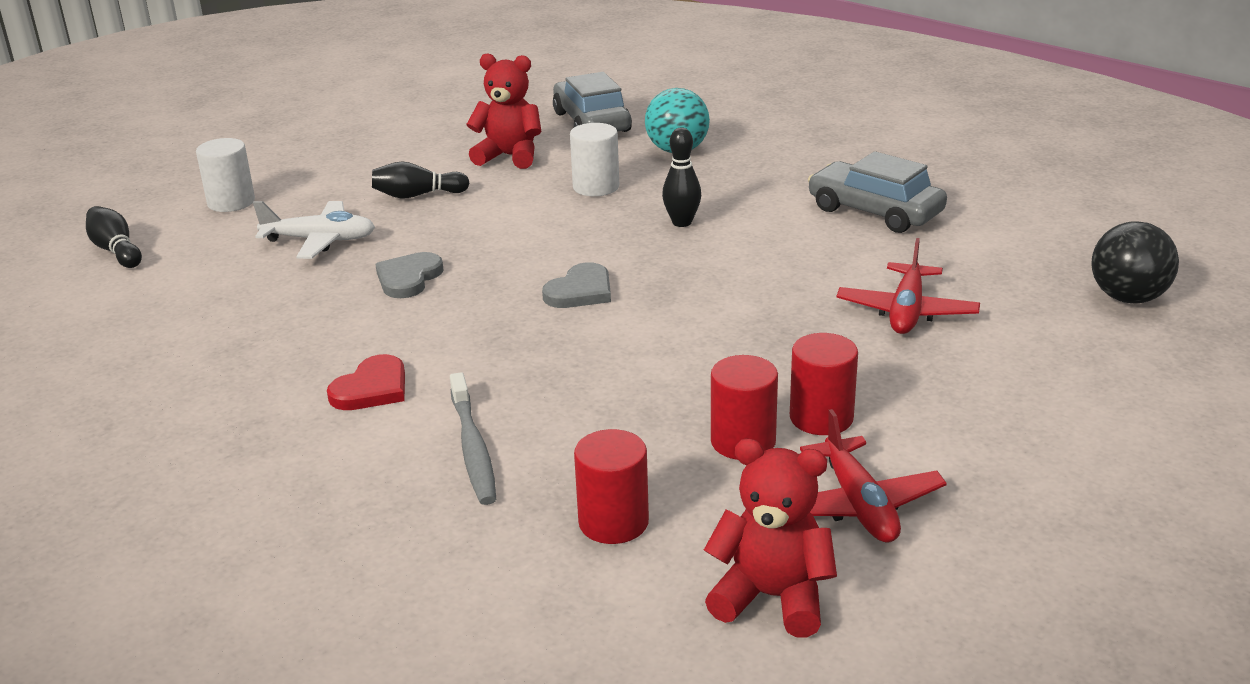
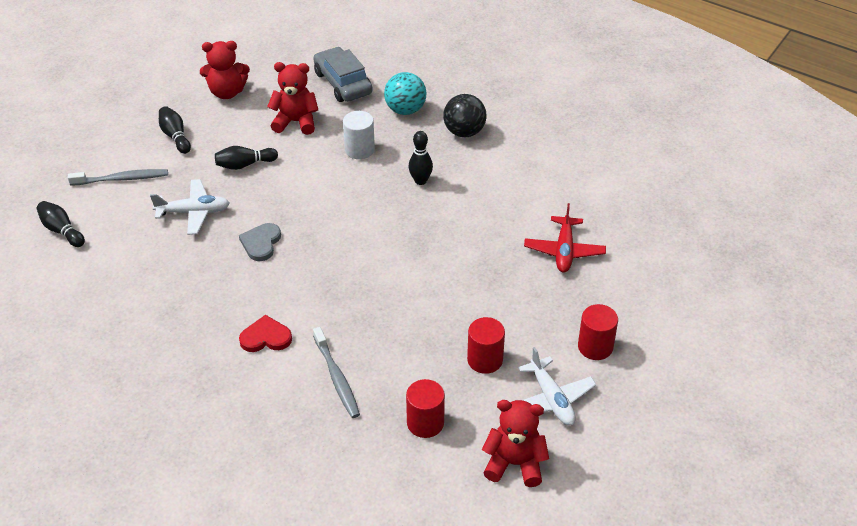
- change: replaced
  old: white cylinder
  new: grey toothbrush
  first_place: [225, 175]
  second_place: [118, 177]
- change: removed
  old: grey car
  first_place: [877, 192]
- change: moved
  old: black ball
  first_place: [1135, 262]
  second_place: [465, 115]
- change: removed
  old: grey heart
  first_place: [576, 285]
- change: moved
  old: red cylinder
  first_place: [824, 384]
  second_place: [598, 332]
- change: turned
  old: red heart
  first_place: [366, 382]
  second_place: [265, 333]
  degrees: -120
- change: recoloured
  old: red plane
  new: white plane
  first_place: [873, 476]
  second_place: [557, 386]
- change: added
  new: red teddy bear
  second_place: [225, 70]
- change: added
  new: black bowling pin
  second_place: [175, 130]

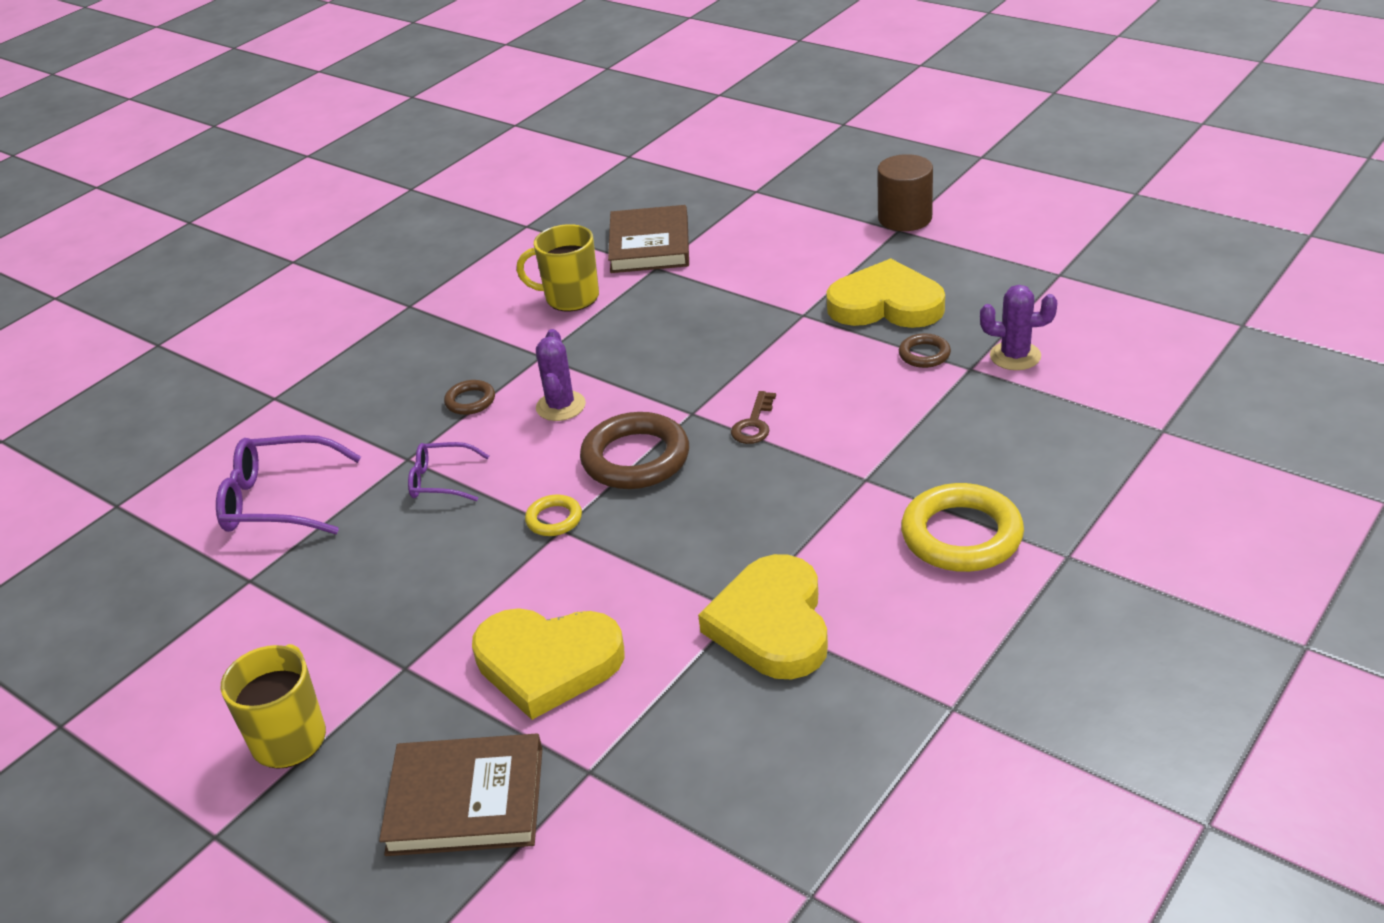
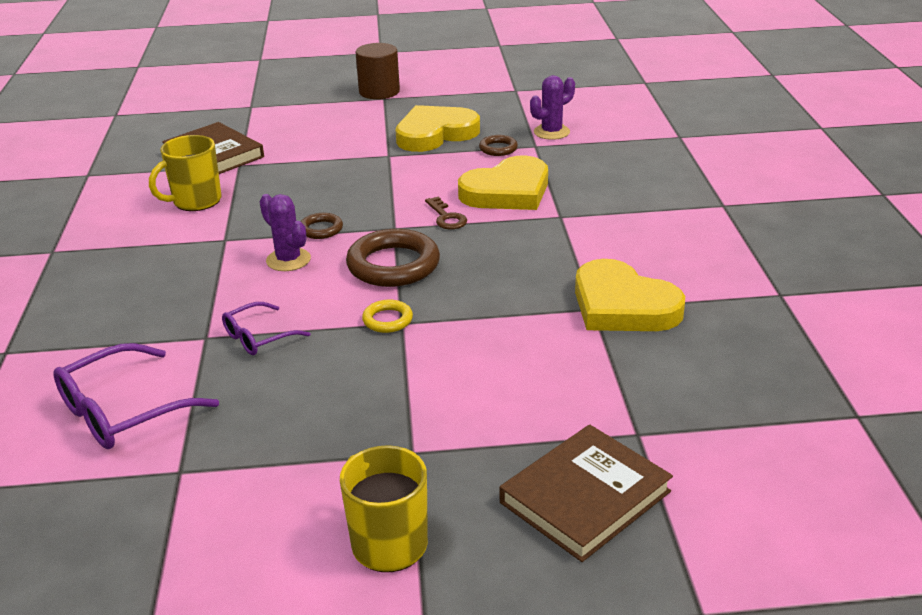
- change: moved
  old: brown ring
  first_place: [469, 397]
  second_place: [322, 226]
- change: removed
  old: yellow ring
  first_place: [962, 527]
- change: moved
  old: yellow heart
  first_place: [548, 664]
  second_place: [503, 183]

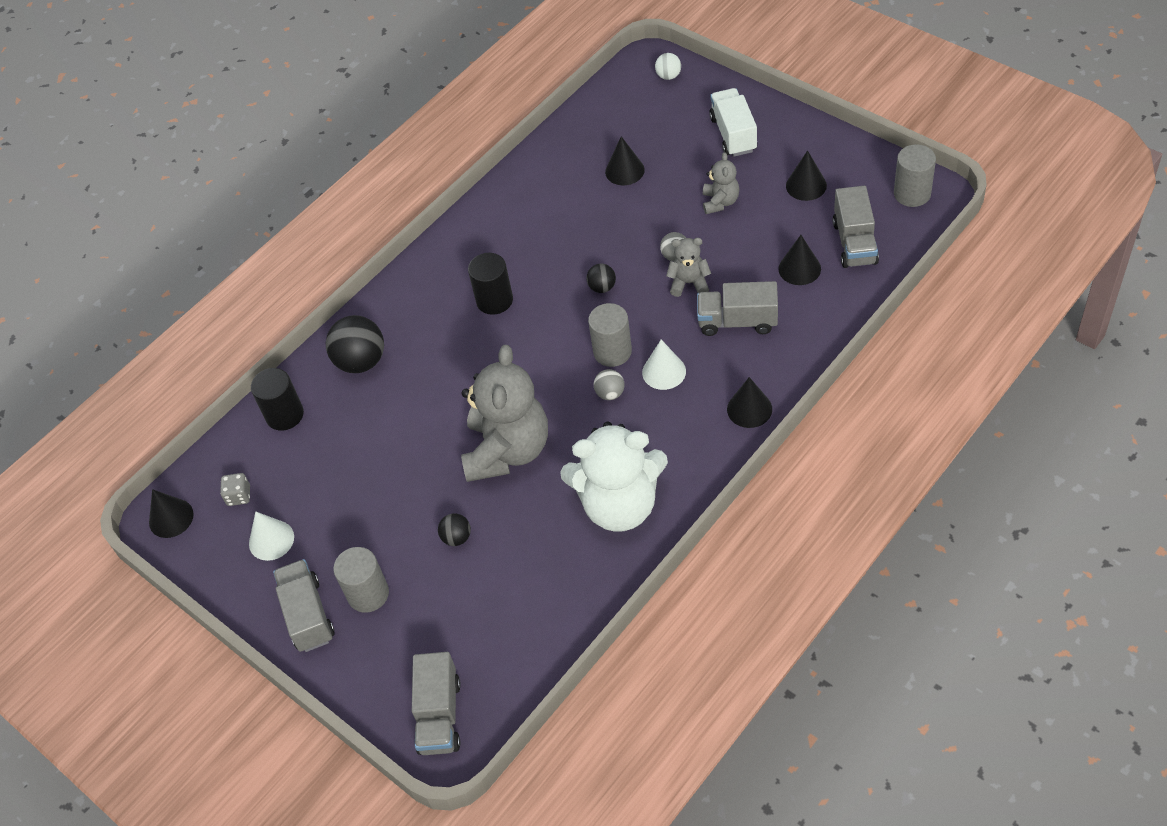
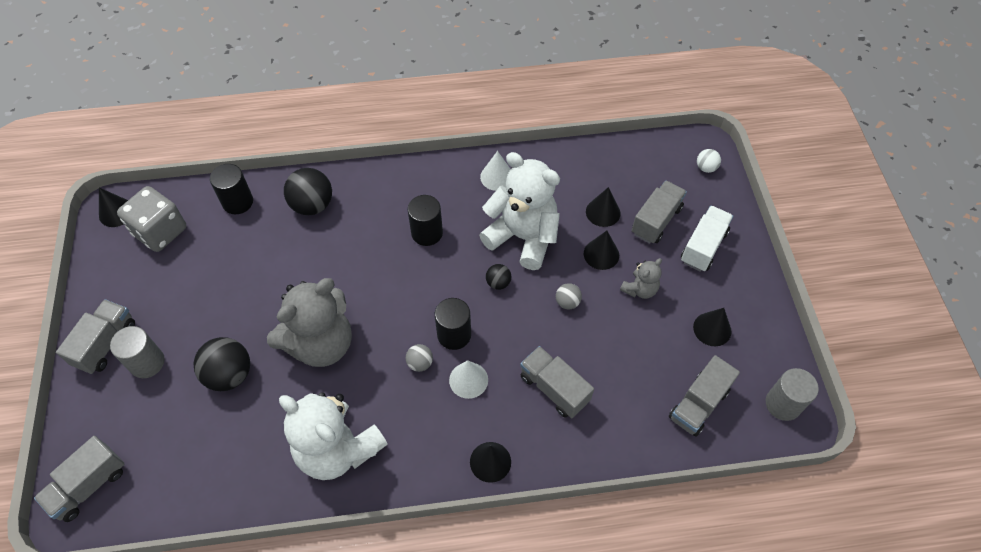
- change: moved
  old: black cone
  first_place: [799, 260]
  second_place: [601, 250]
- change: removed
  old: grey teddy bear
  first_place: [688, 267]
- change: recoloured
  old: grey cylinder
  new: black cylinder
  first_place: [610, 335]
  second_place: [453, 324]
- change: resized
  old: grey dice
  first_place: [235, 489]
  second_place: [151, 219]
  factor: 2.24
- change: moved
  old: white cone
  first_place: [271, 536]
  second_place: [495, 171]
- change: resized
  old: black ball
  first_place: [454, 529]
  second_place: [221, 364]
  factor: 1.93
- change: added
  new: white teddy bear
  second_place: [519, 211]
- change: added
  new: grey truck
  second_place: [659, 212]

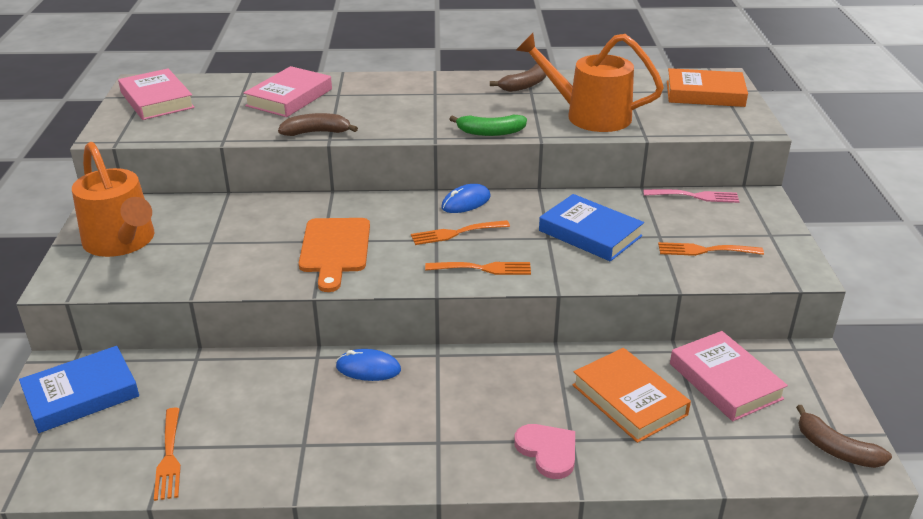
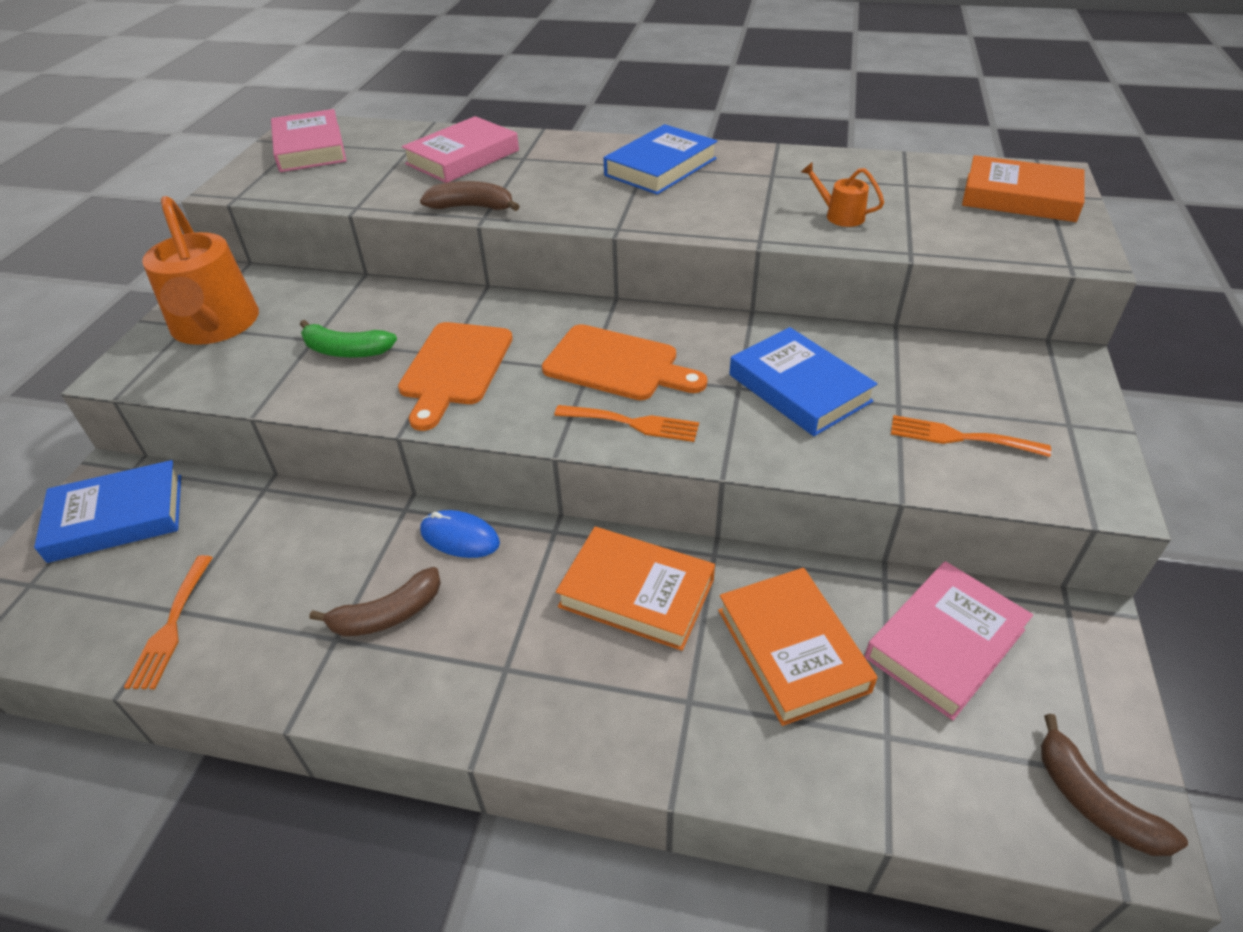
- change: resized
  old: orange watering can
  first_place: [589, 82]
  second_place: [842, 195]
  factor: 0.43
- change: moved
  old: brown banana
  first_place: [518, 78]
  second_place: [375, 601]
- change: moved
  old: green banana
  first_place: [488, 125]
  second_place: [348, 339]
- change: removed
  old: blue mouse
  first_place: [466, 198]
- change: removed
  old: pink fork
  first_place: [691, 196]
- change: replaced
  old: orange fork
  new: orange cutting board
  first_place: [460, 232]
  second_place: [624, 362]
- change: turned
  old: pink book
  first_place: [729, 376]
  second_place: [949, 640]
  degrees: 60
- change: removed
  old: pink heart
  first_place: [544, 451]
- change: added
  new: blue book
  second_place: [660, 159]
- change: added
  new: orange book
  second_place: [635, 588]

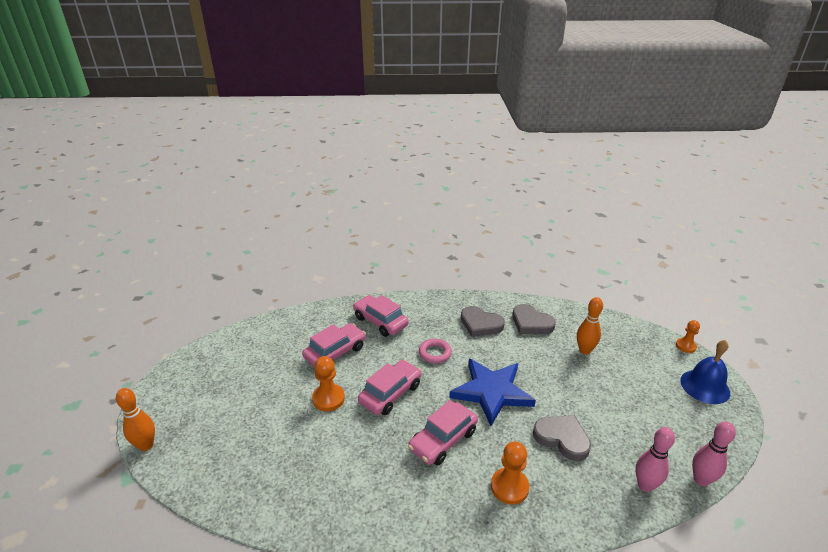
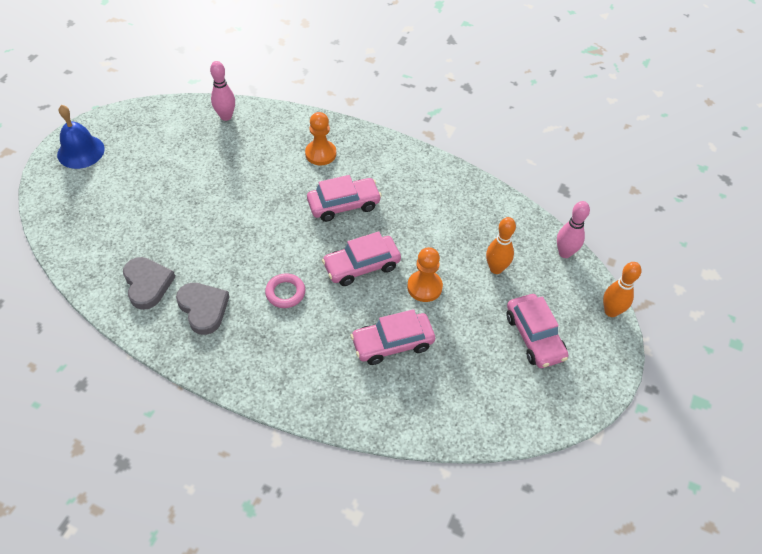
- change: moved
  old: pink car
  first_place: [381, 316]
  second_place: [537, 331]
- change: moved
  old: orange bowling pin
  first_place: [590, 326]
  second_place: [501, 245]
- change: removed
  old: orange pawn
  first_place: [688, 336]
- change: removed
  old: blue star
  first_place: [492, 392]
- change: removed
  old: grey heart
  first_place: [562, 438]
- change: moved
  old: pink bowling pin
  first_place: [714, 453]
  second_place: [573, 229]

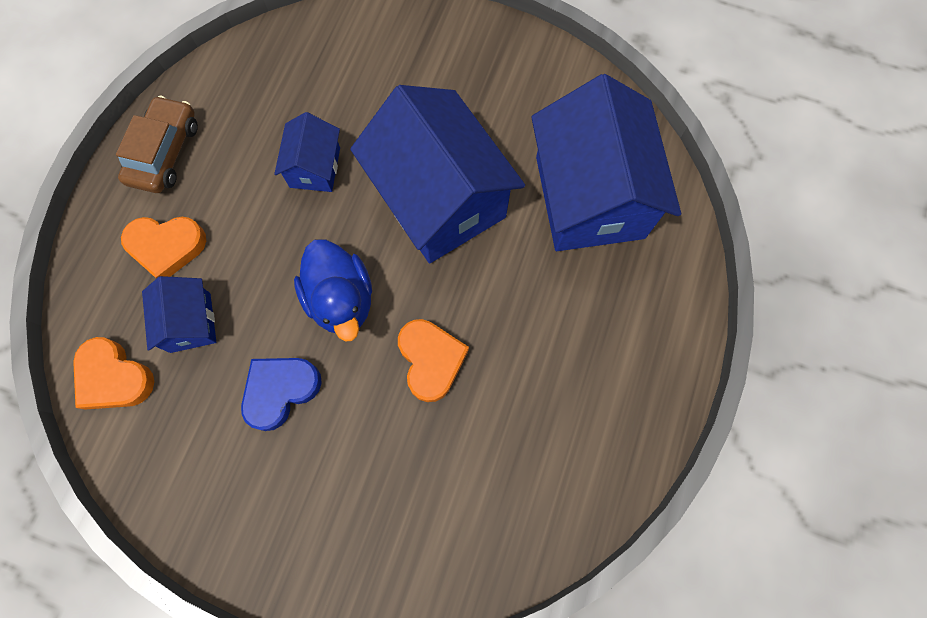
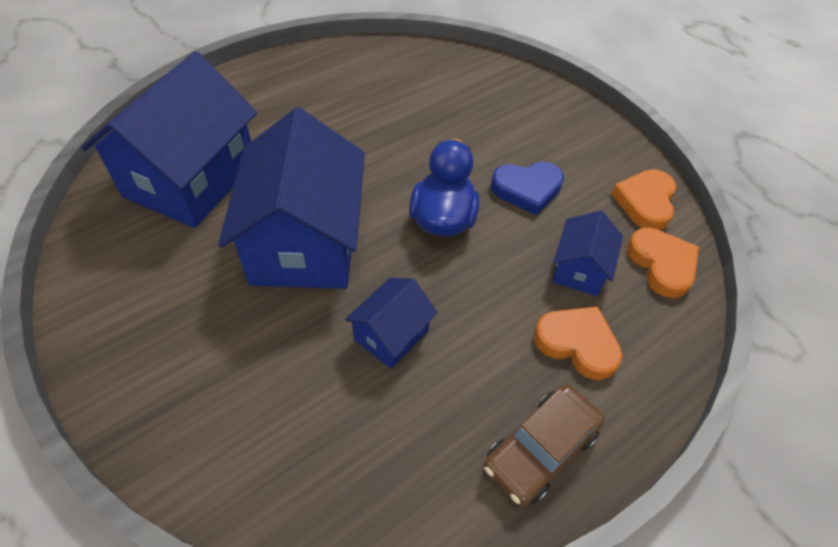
- change: moved
  old: orange heart
  first_place: [433, 360]
  second_place: [644, 199]

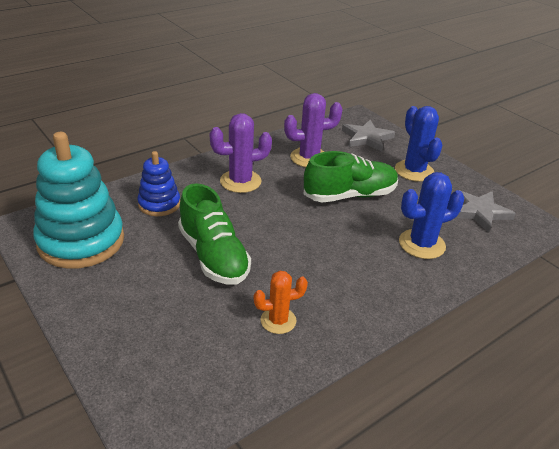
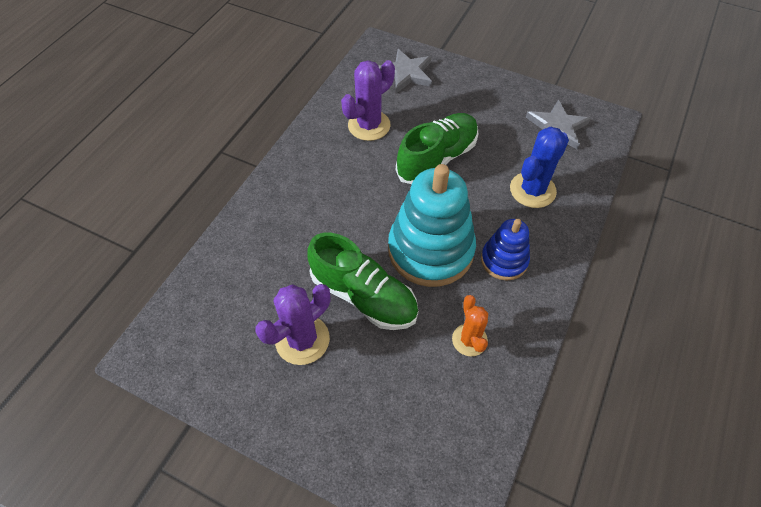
- change: removed
  old: blue cactus
  first_place: [419, 144]
- change: moved
  old: purple cactus
  first_place: [240, 153]
  second_place: [293, 324]
- change: moved
  old: turquoise stacking toy
  first_place: [78, 200]
  second_place: [432, 225]
- change: moved
  old: blue stacking toy
  first_place: [158, 183]
  second_place: [505, 250]
- change: turned
  old: orange cactus
  first_place: [281, 302]
  second_place: [470, 325]
  degrees: -60

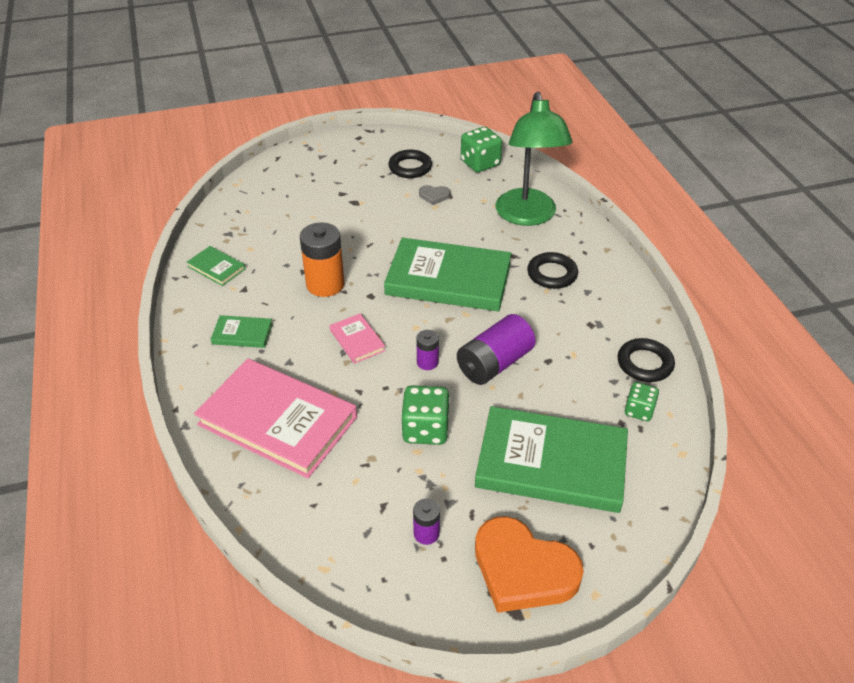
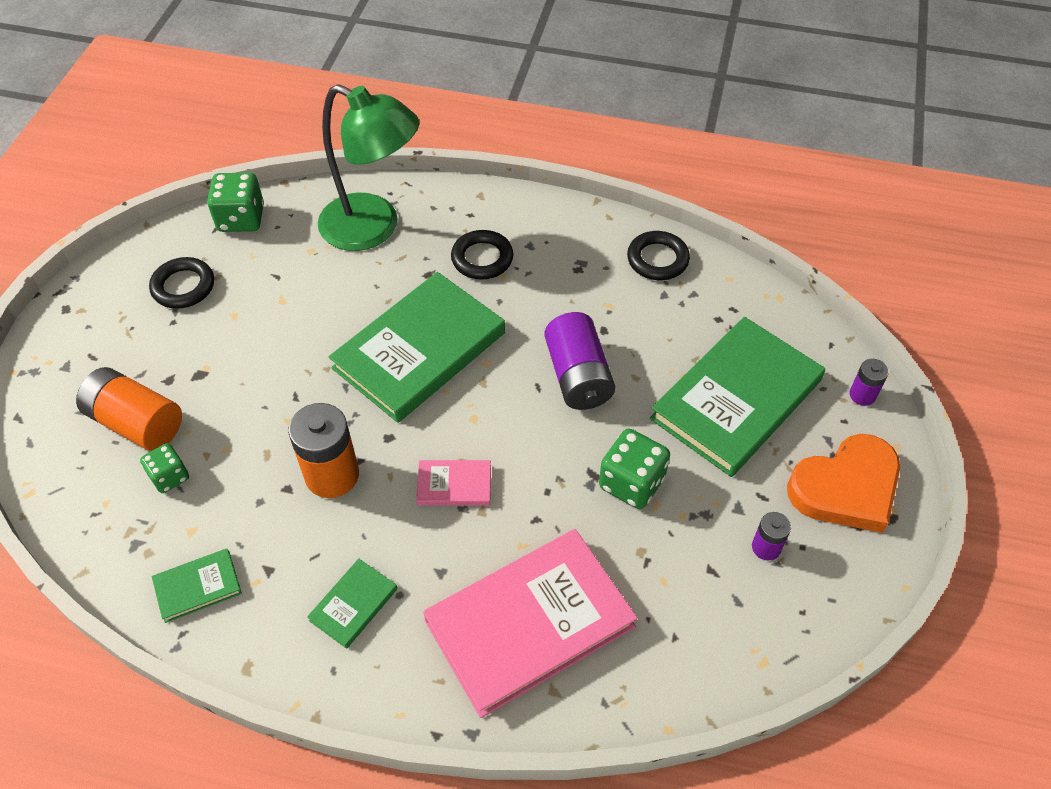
- change: removed
  old: grey heart
  first_place: [434, 195]
- change: moved
  old: purple battery
  first_place: [427, 350]
  second_place: [869, 382]
- change: moved
  old: green dice
  first_place: [642, 401]
  second_place: [164, 468]
- change: added
  new: orange battery
  second_place: [129, 409]

